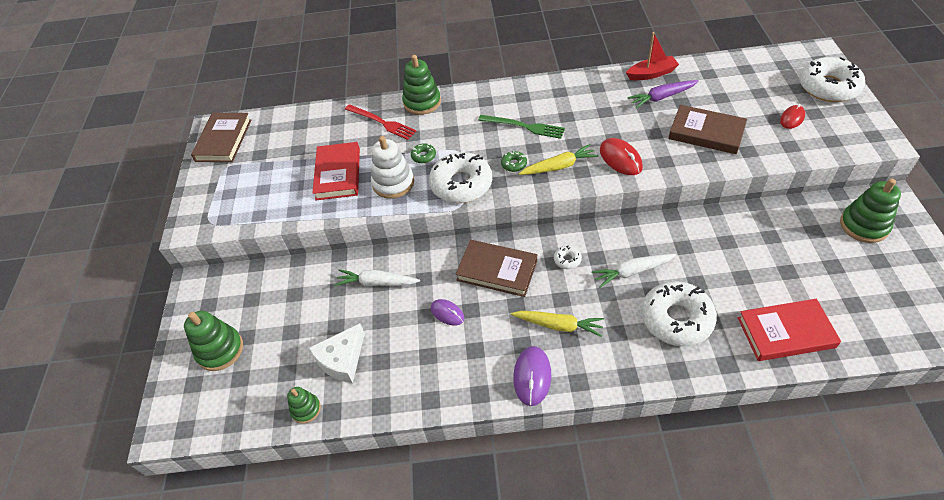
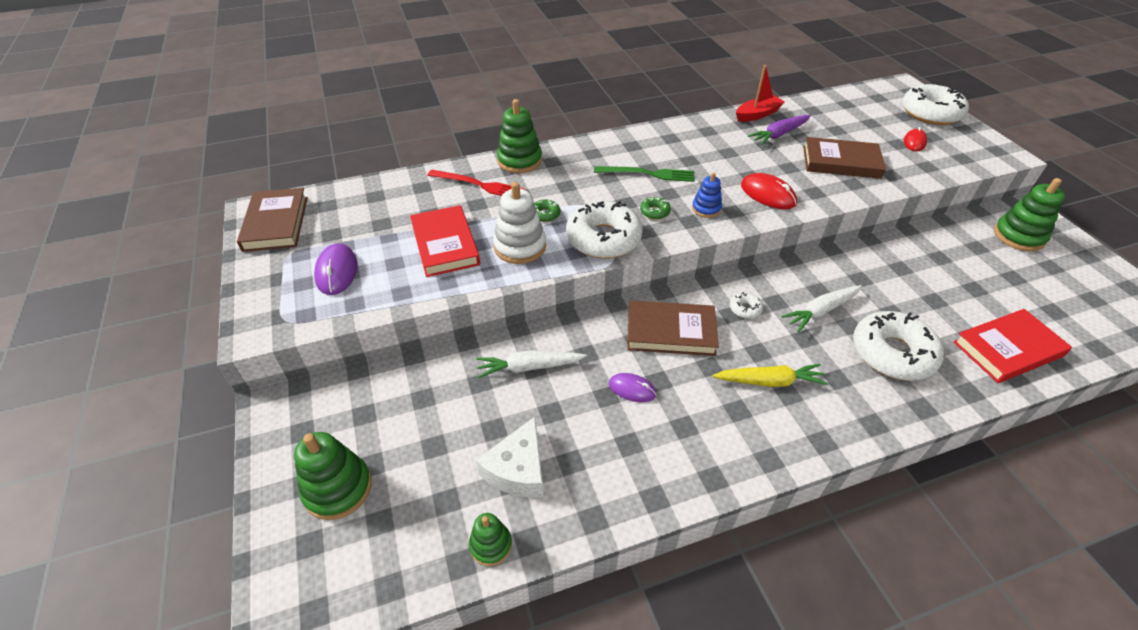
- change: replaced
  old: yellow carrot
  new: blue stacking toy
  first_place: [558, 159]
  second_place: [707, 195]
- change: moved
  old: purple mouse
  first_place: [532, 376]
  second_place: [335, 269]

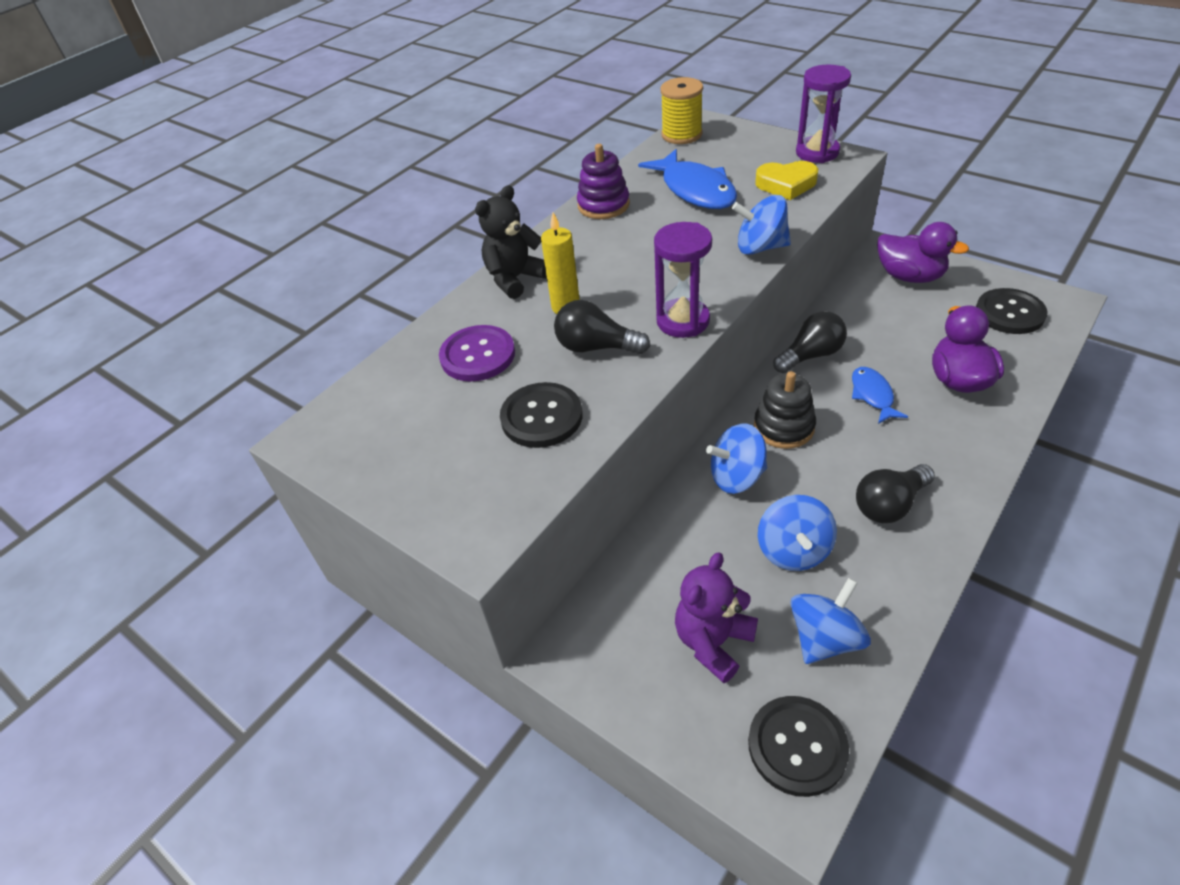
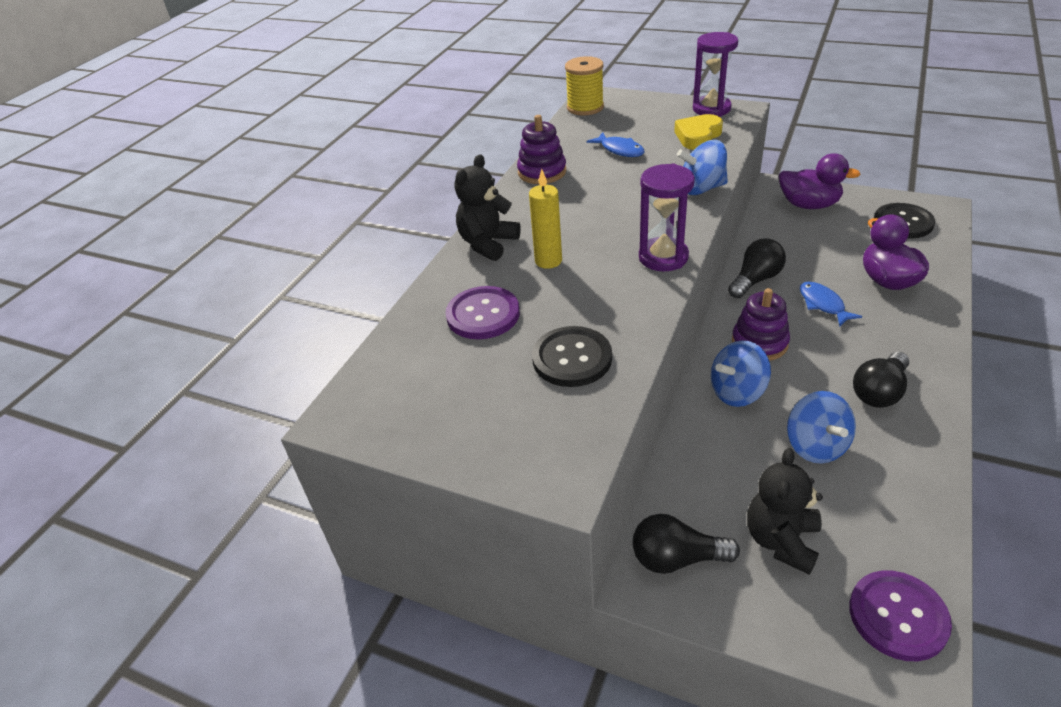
- change: resized
  old: blue fish
  first_place: [687, 179]
  second_place: [616, 144]
  factor: 0.56
- change: turned
  old: yellow heart
  first_place: [786, 180]
  second_place: [698, 132]
  degrees: 135
- change: moved
  old: black light bulb
  first_place: [602, 327]
  second_place: [686, 544]
- change: recoloured
  old: black stacking toy
  new: purple stacking toy
  first_place: [785, 410]
  second_place: [761, 324]
- change: recoloured
  old: purple teddy bear
  new: black teddy bear
  first_place: [716, 617]
  second_place: [785, 511]
- change: removed
  old: blue spinning top
  first_place: [830, 621]
- change: recoloured
  old: black button
  new: purple button
  first_place: [798, 746]
  second_place: [900, 615]

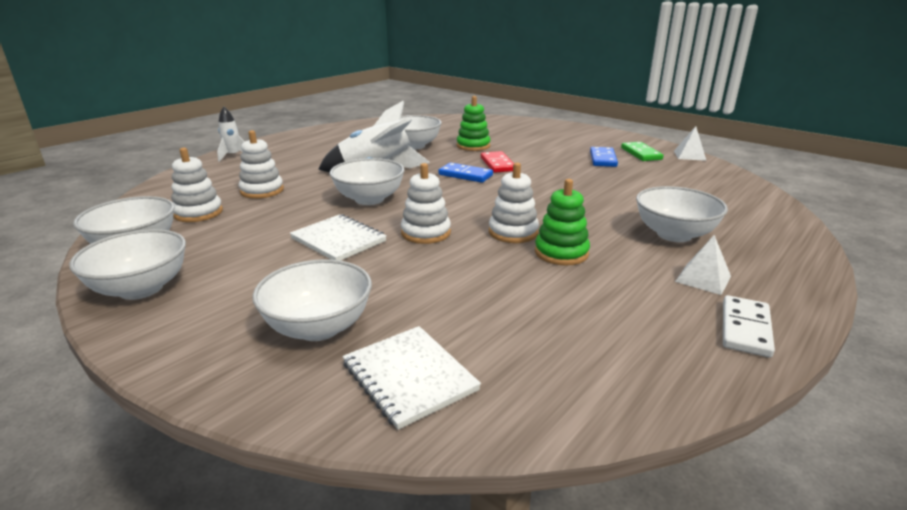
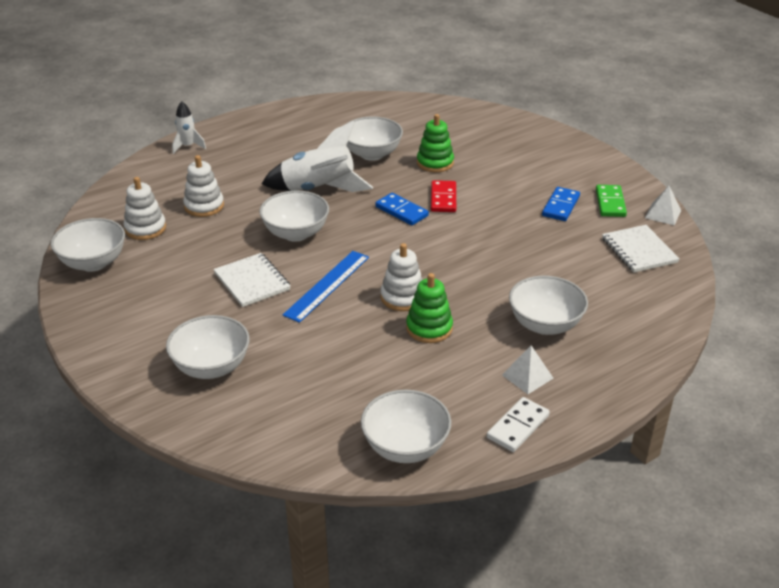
- change: replaced
  old: white stacking toy
  new: blue ruler
  first_place: [426, 203]
  second_place: [326, 287]
- change: moved
  old: white bowl
  first_place: [127, 264]
  second_place: [406, 426]
- change: moved
  old: white notebook
  first_place: [411, 378]
  second_place: [641, 249]

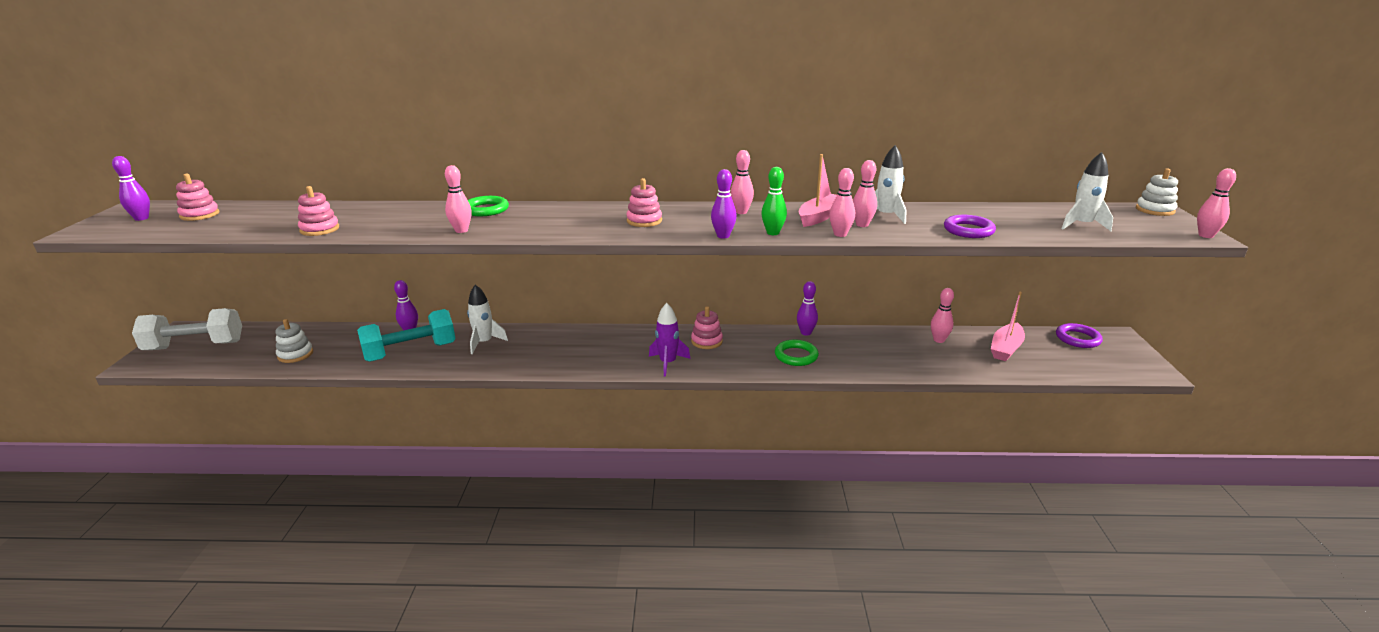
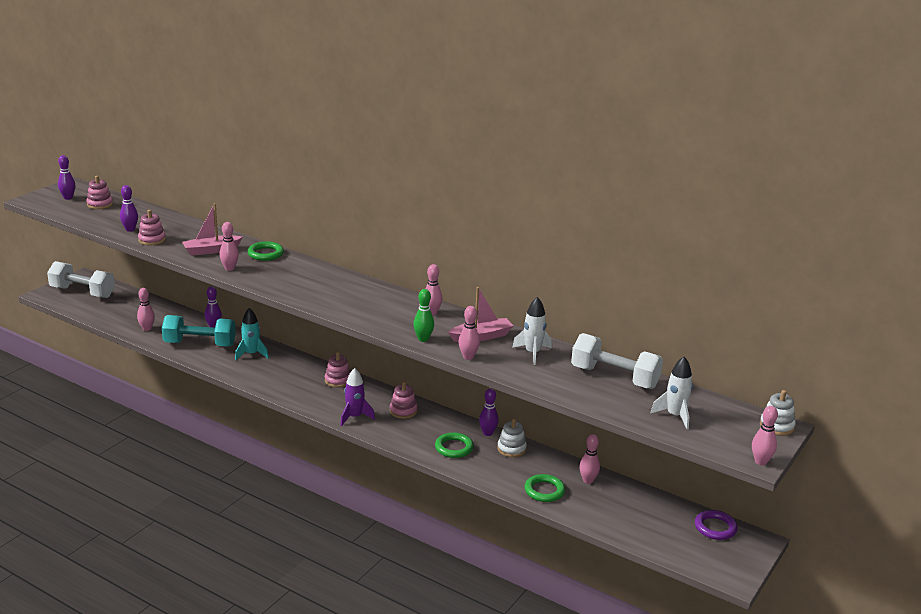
- change: moved
  old: pink bowling pin
  first_place: [865, 193]
  second_place: [146, 309]
- change: moved
  old: purple bowling pin
  first_place: [724, 203]
  second_place: [129, 208]
- change: moved
  old: pink stacking toy
  first_place: [644, 202]
  second_place: [337, 370]
- change: removed
  old: purple ring
  first_place: [970, 226]
- change: recoloured
  old: white rocket
  new: turquoise rocket
  first_place: [487, 319]
  second_place: [252, 334]
- change: moved
  old: pink boat
  first_place: [1008, 326]
  second_place: [212, 229]
- change: moved
  old: white stacking toy
  first_place: [294, 341]
  second_place: [512, 438]
- change: added
  new: white dumbbell
  second_place: [617, 361]
- change: added
  new: green ring
  second_place: [545, 488]

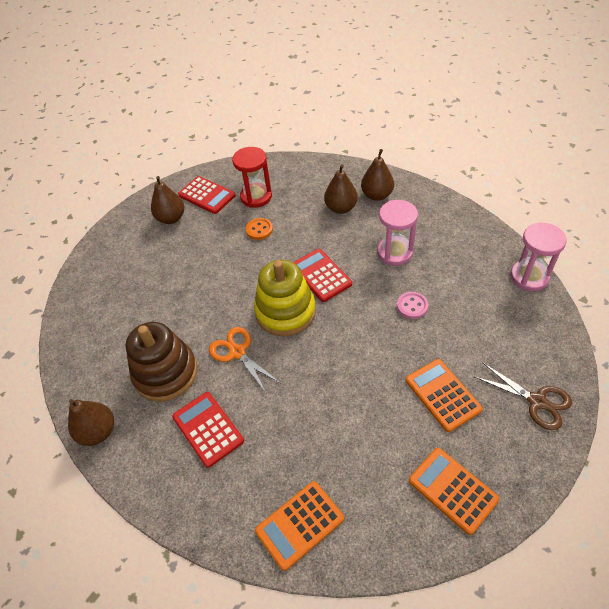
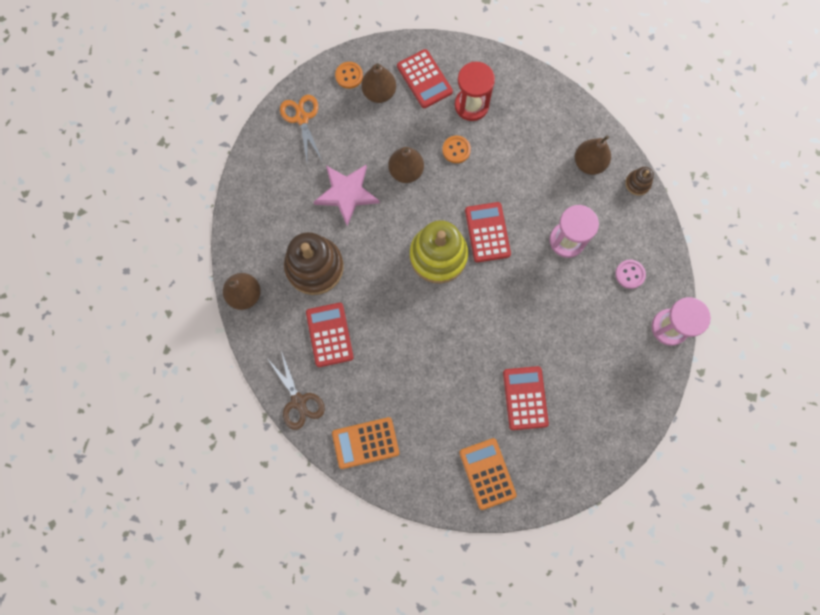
- change: moved
  old: brown pear
  first_place: [341, 189]
  second_place: [406, 165]
- change: moved
  old: pink button
  first_place: [412, 305]
  second_place: [630, 274]
- change: moved
  old: orange scissors
  first_place: [244, 360]
  second_place: [301, 128]
- change: recoloured
  old: orange calculator
  new: red calculator
  first_place: [444, 395]
  second_place: [526, 398]
- change: moved
  old: brown scissors
  first_place: [523, 396]
  second_place: [296, 390]
- change: added
  new: orange button
  second_place: [349, 75]
- change: added
  new: pink star
  second_place: [347, 195]
- change: added
  new: brown stacking toy
  second_place: [639, 181]

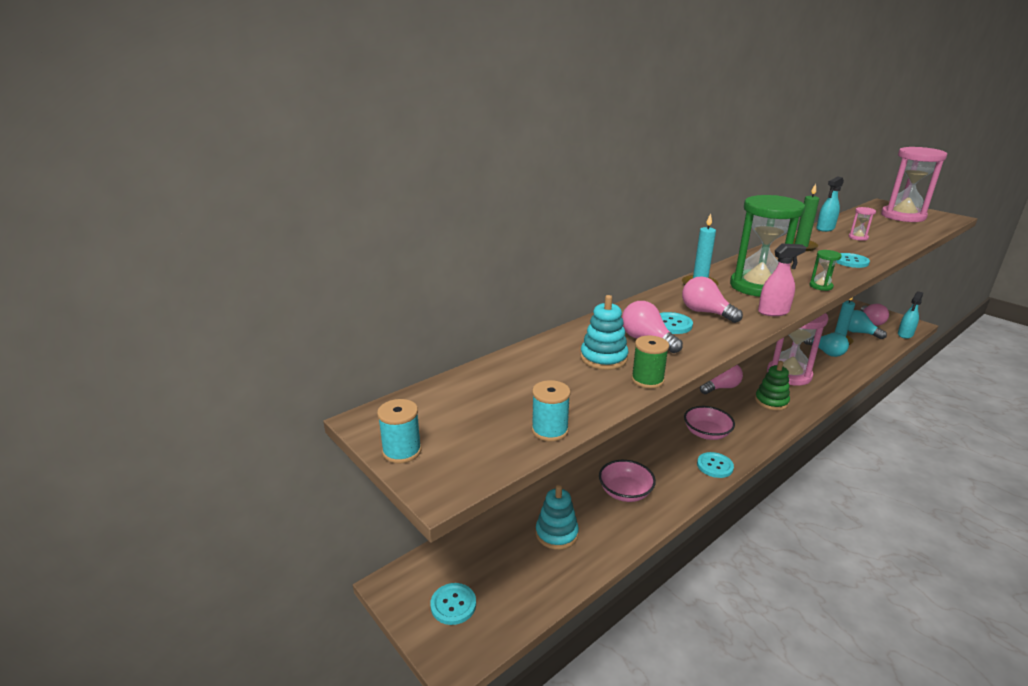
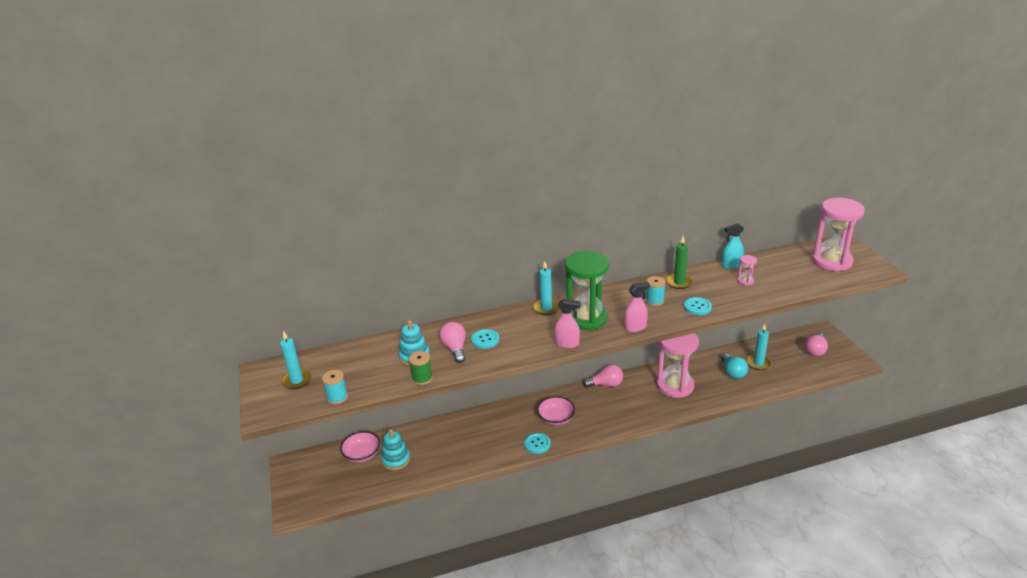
- change: replaced
  old: green hourglass
  new: pink spray bottle
  first_place: [825, 270]
  second_place: [637, 306]
- change: removed
  old: pink light bulb
  first_place: [712, 299]
- change: removed
  old: turquoise spray bottle
  first_place: [910, 315]
- change: removed
  old: turquoise light bulb
  first_place: [867, 324]
- change: removed
  old: green stacking toy
  first_place: [772, 385]
- change: moved
  old: turquoise spool
  first_place: [399, 431]
  second_place: [656, 291]
- change: moved
  old: pink bowl
  first_place: [627, 481]
  second_place: [360, 447]
- change: removed
  old: turquoise button
  first_place: [453, 604]
- change: added
  new: turquoise candle
  second_place: [296, 360]

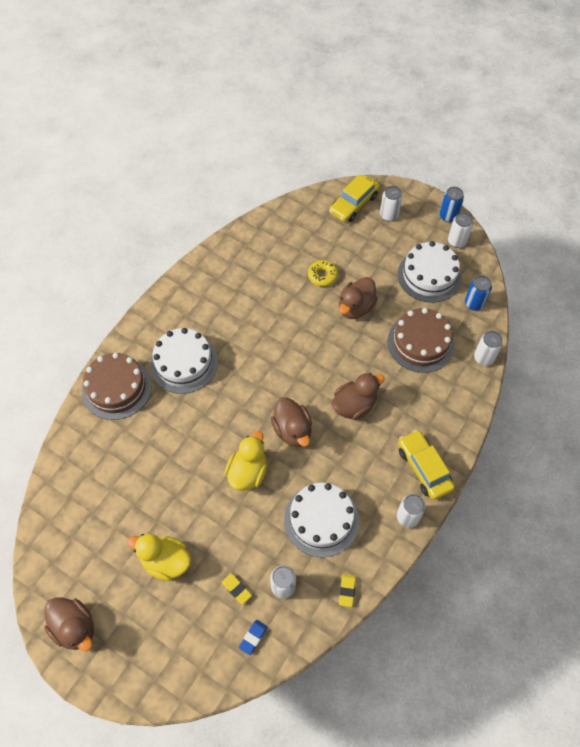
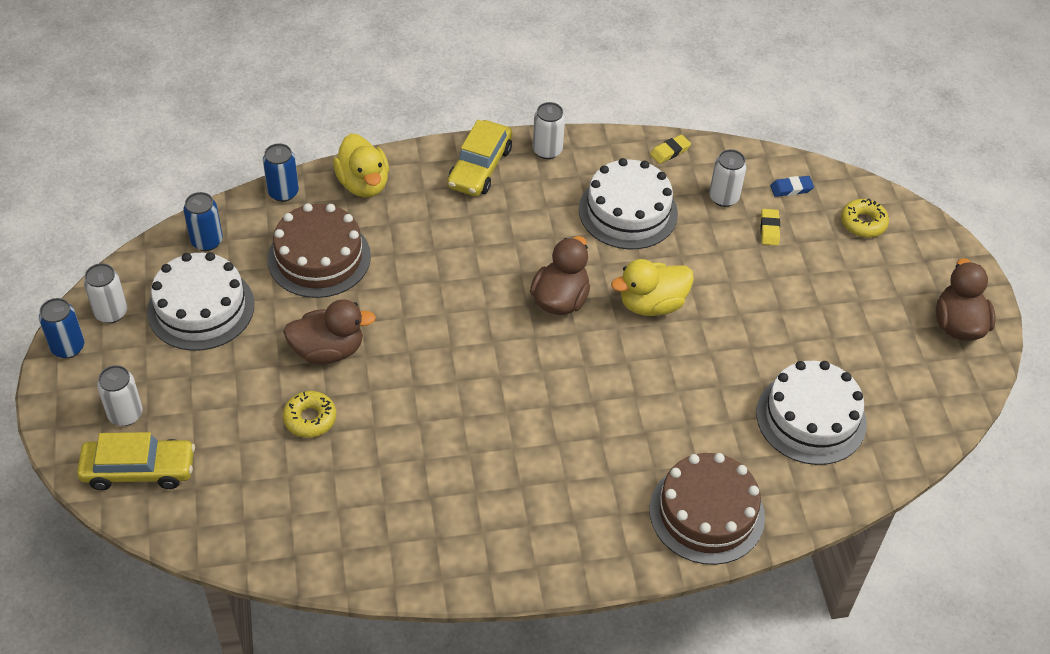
- change: moved
  old: white cake
  first_place: [184, 361]
  second_place: [811, 413]
- change: recoloured
  old: white can
  new: blue can
  first_place: [488, 348]
  second_place: [281, 172]
- change: removed
  old: brown duck
  first_place: [358, 396]
- change: moved
  old: yellow duck
  first_place: [159, 557]
  second_place: [361, 165]
- change: added
  new: yellow donut
  second_place: [865, 218]

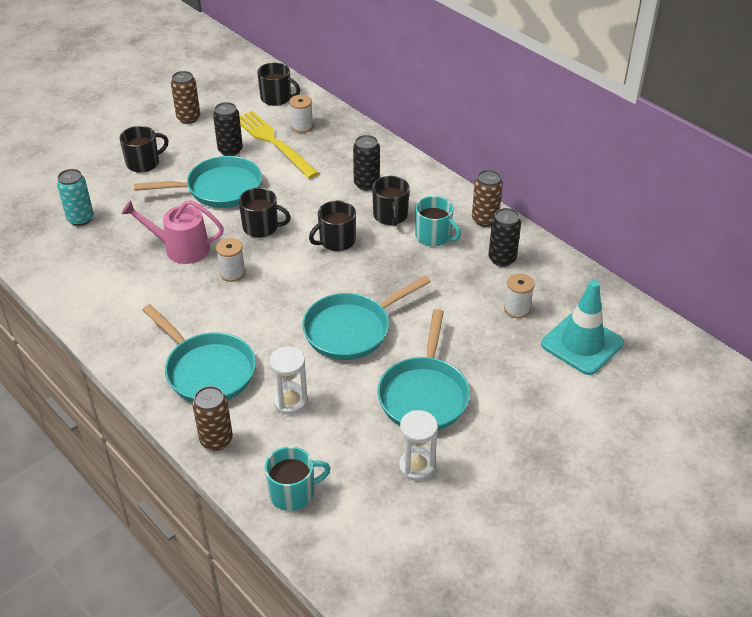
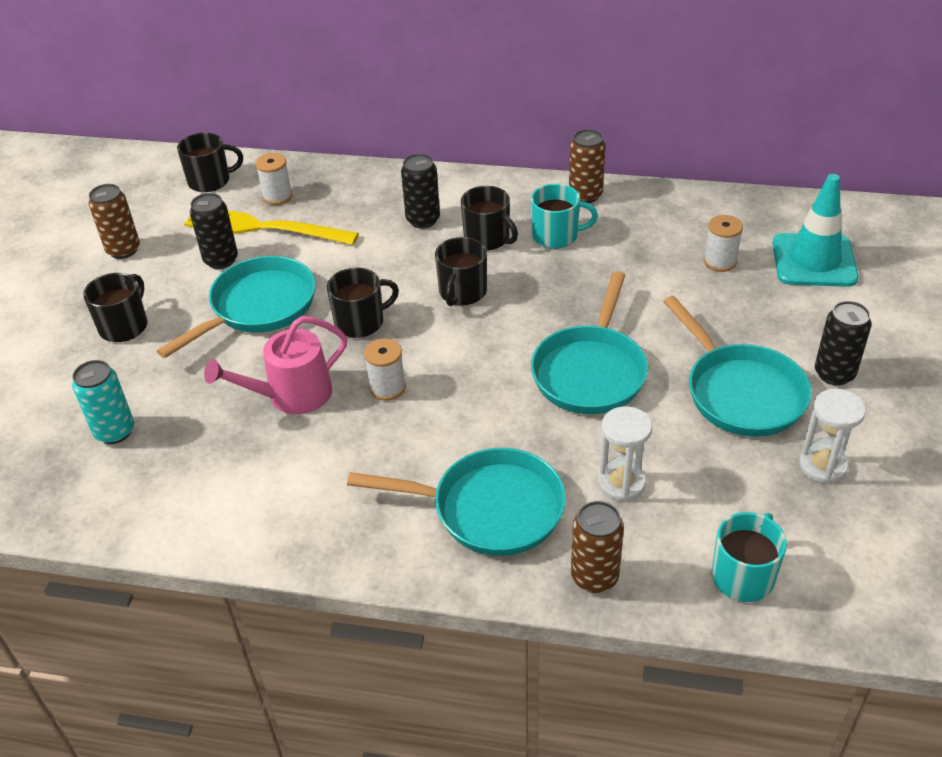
- change: moved
  old: black can
  first_place: [505, 237]
  second_place: [843, 343]

